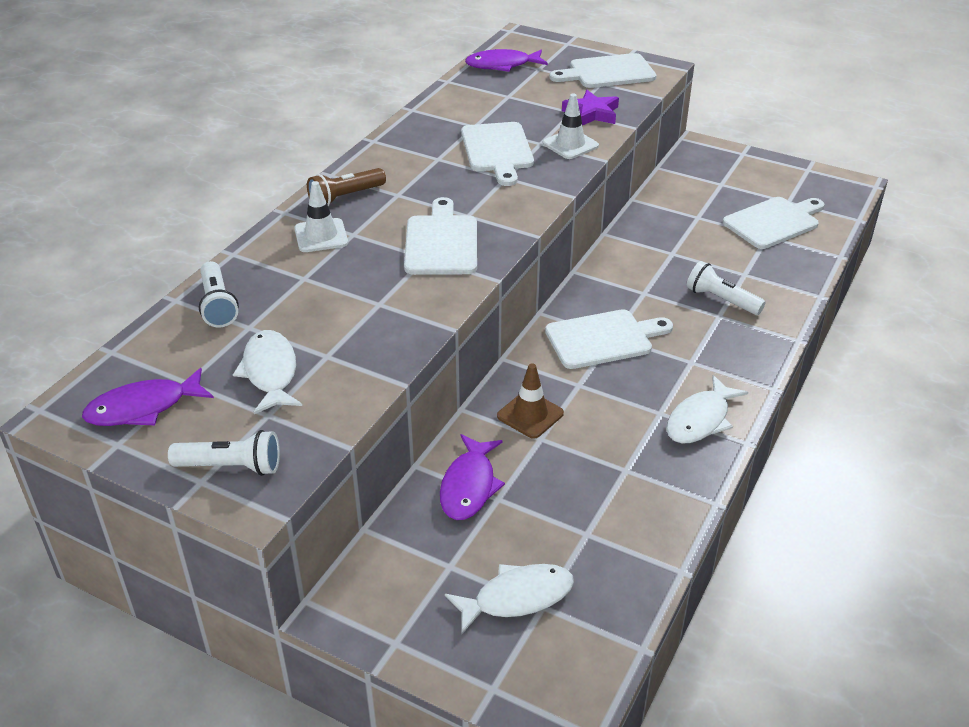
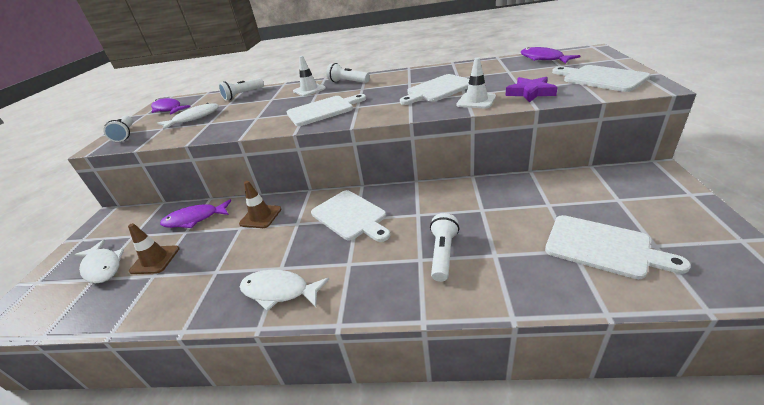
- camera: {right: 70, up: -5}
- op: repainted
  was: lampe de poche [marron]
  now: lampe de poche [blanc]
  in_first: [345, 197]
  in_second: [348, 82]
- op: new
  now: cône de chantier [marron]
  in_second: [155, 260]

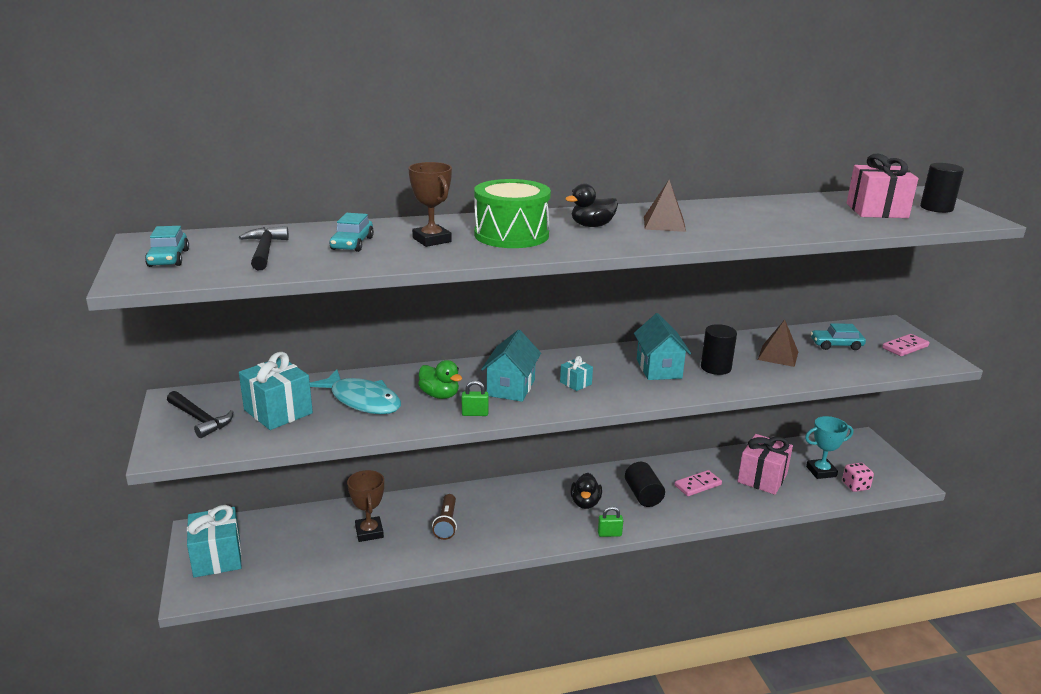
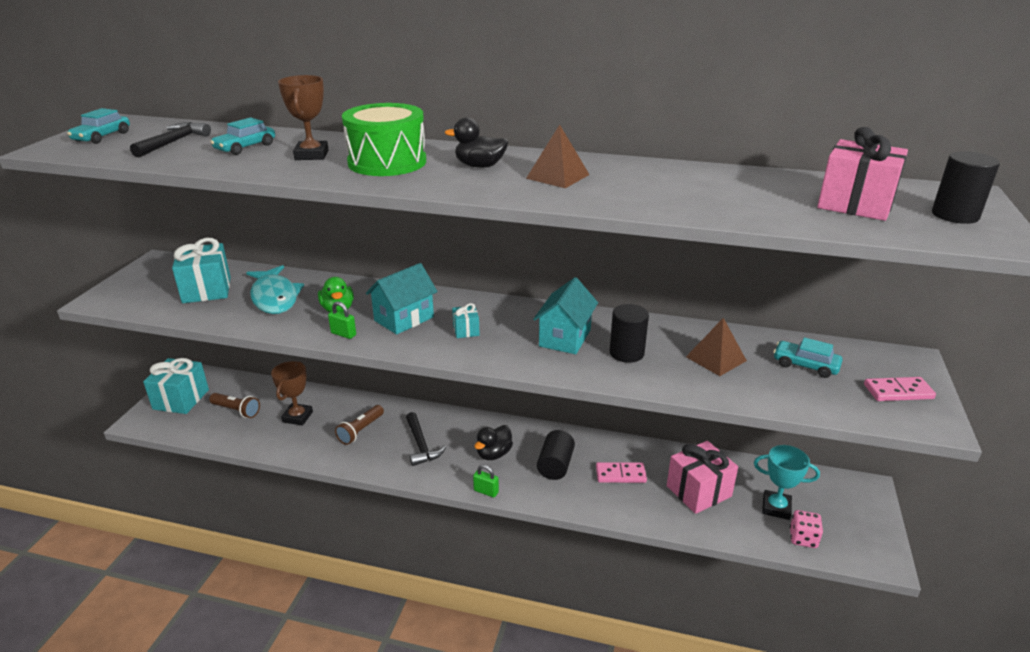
- camera: {right: 30, up: 5}
- op: shifted
  was: marteau [noir]
  in_first: [200, 419]
  in_second: [421, 445]
- op: new
  now: lampe de poche [marron]
  in_second: [236, 410]

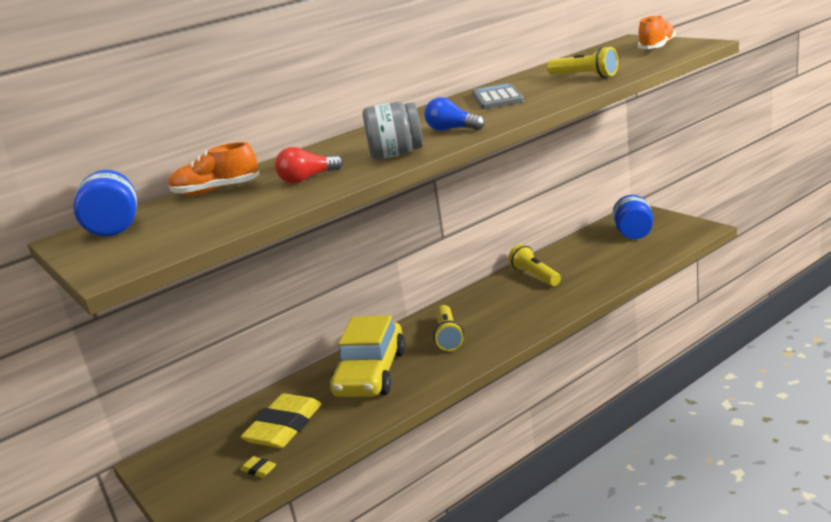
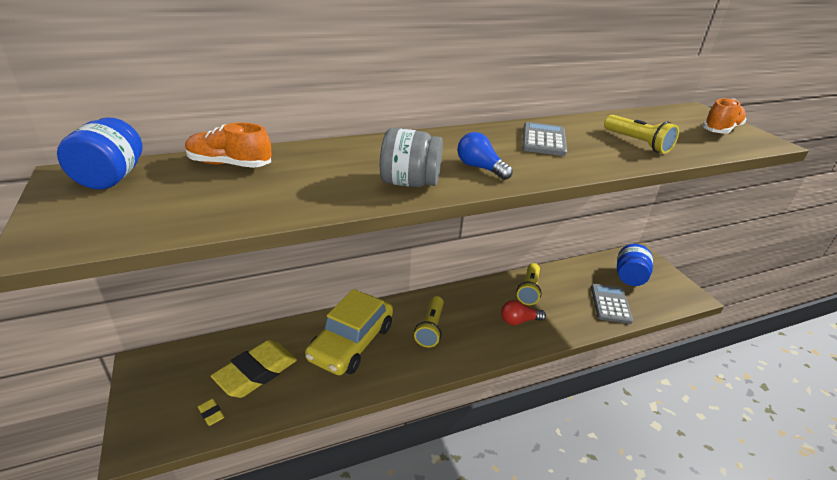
- camera: {right: 10, up: 10}
- op: shifted
  was: ampoule [rouge]
  in_first: [307, 179]
  in_second: [519, 321]
- op: rotated
  was: lampe de poche [jaune]
  in_first: [535, 276]
  in_second: [529, 290]
  clockwise: -150
- op: new
  now: calculatrice [gris]
  in_second: [610, 304]

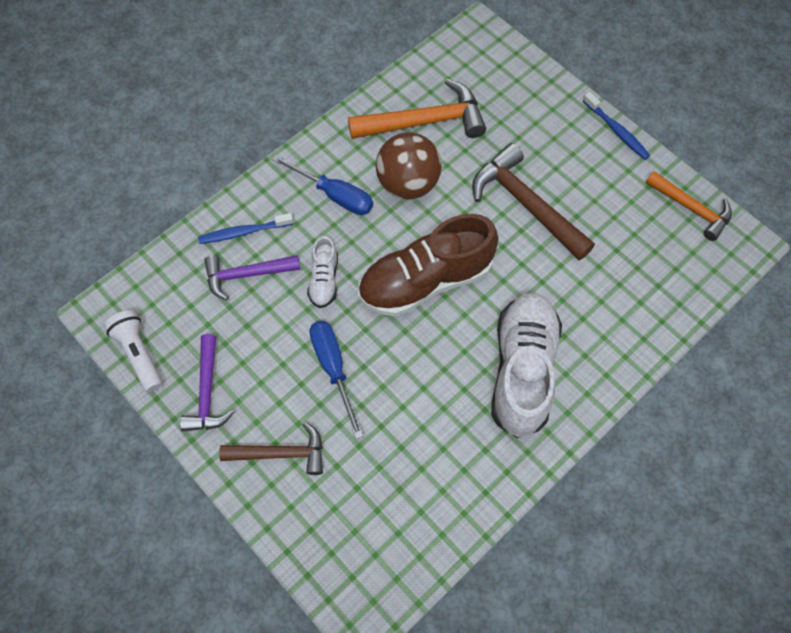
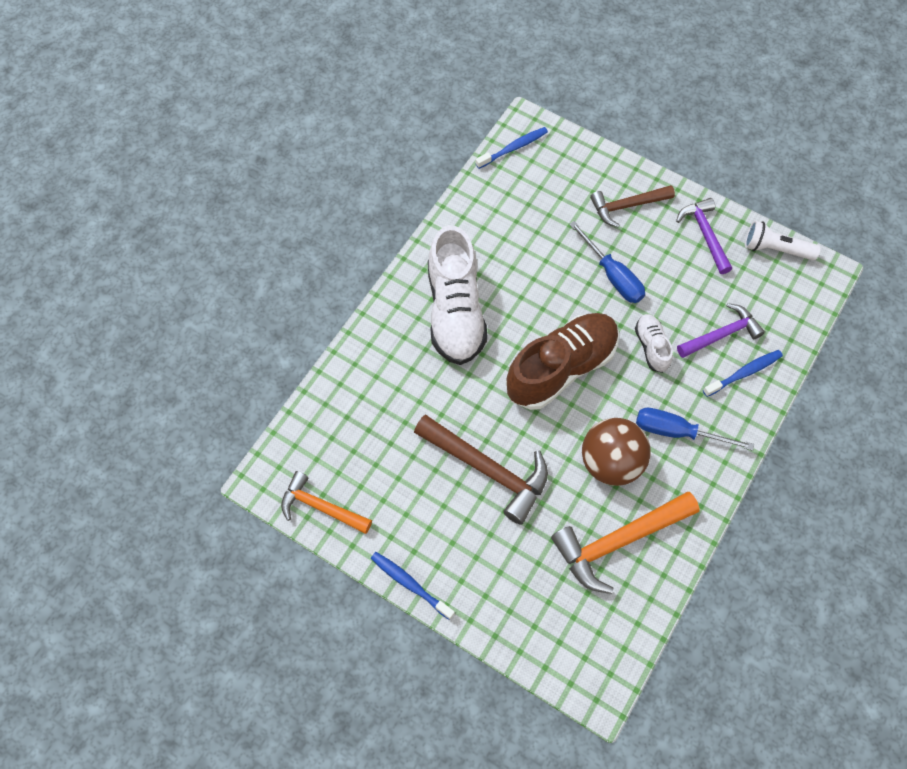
- camera: {right: 165, up: 0}
- op: rotated
  was: lampe de poche [blanc]
  in_first: [138, 354]
  in_second: [775, 249]
  clockwise: 150
- op: new
  now: brosse à dents [bleu]
  in_second: [513, 148]

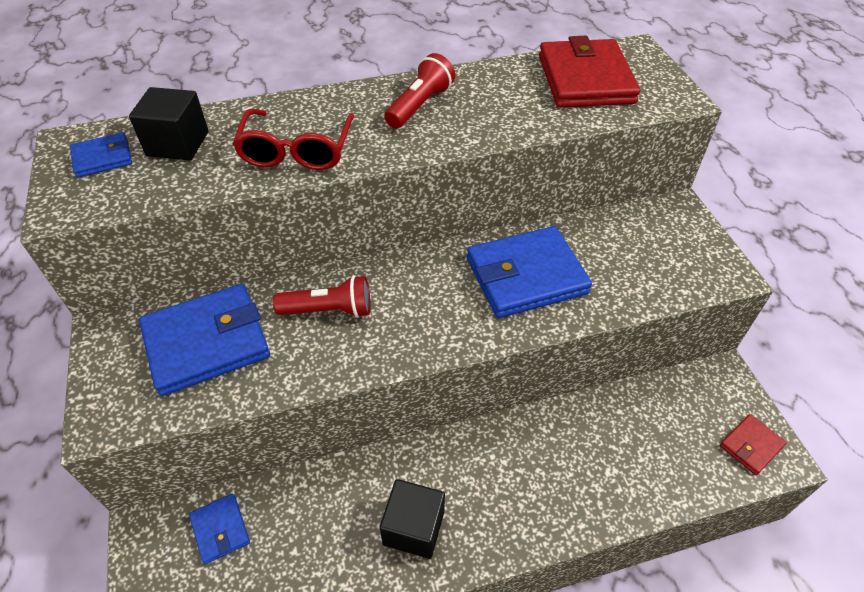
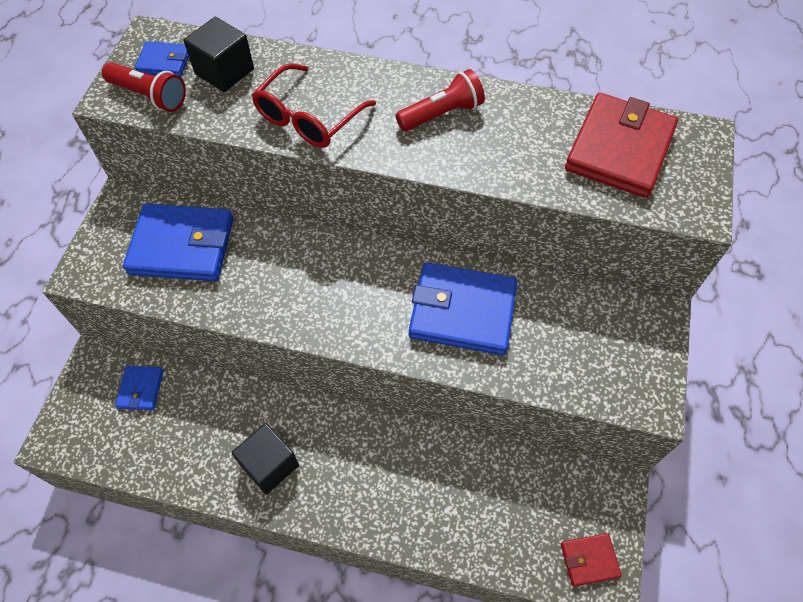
- camera: {right: 30, up: 10}
- op: shifted
  was: lampe de poche [rouge]
  in_first: [329, 310]
  in_second: [149, 96]

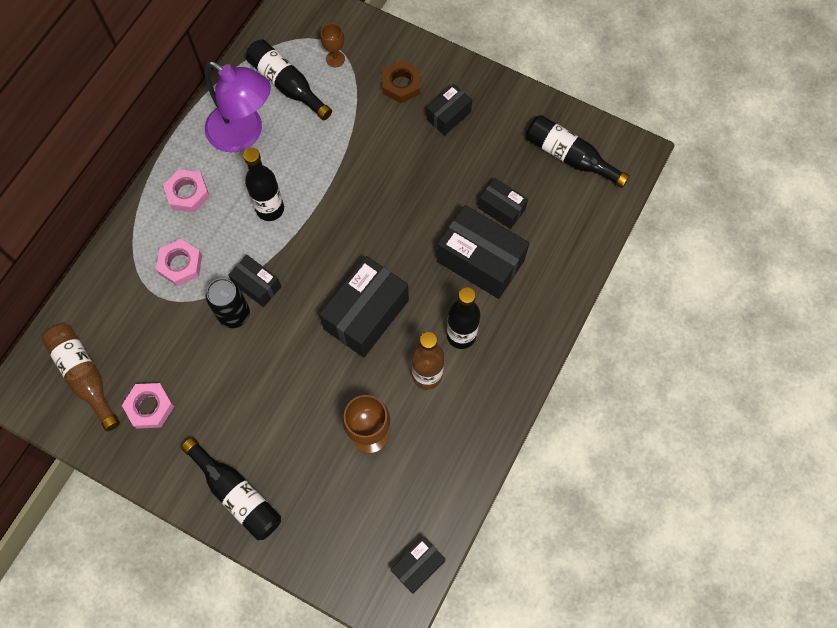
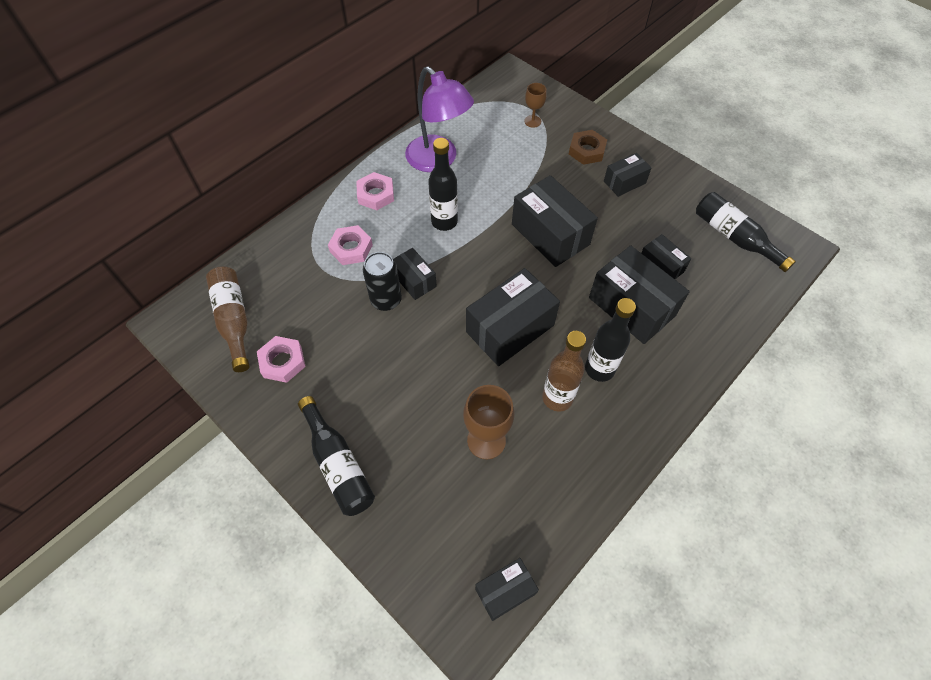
- camera: {right: 15, up: -10}
- op: gone
  was: bouteille [noir]
  in_first: [287, 85]
- op: new
  now: boîte [noir]
  in_second: [550, 234]

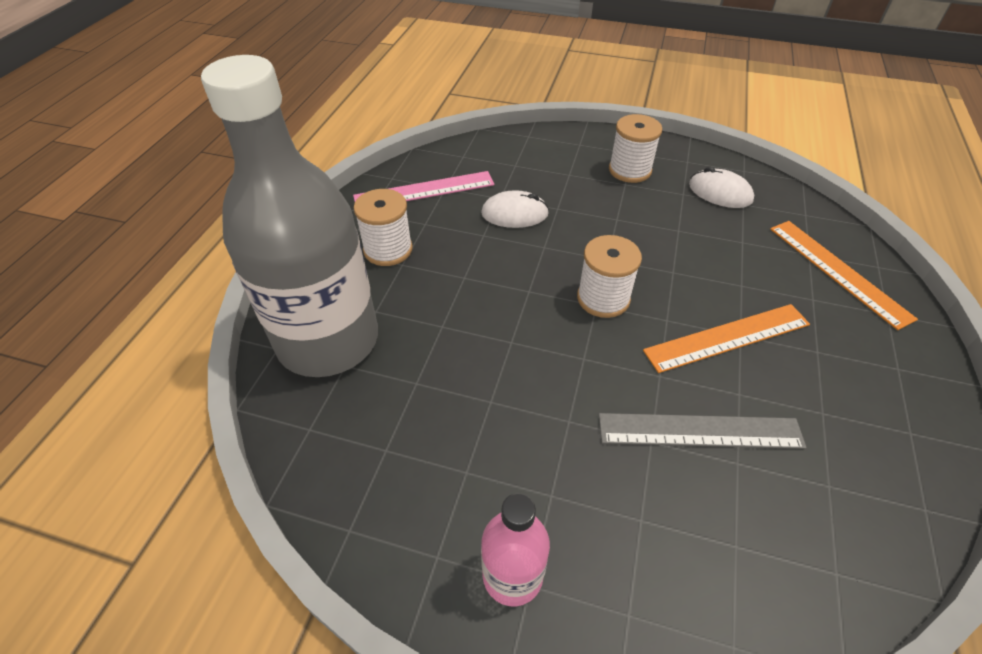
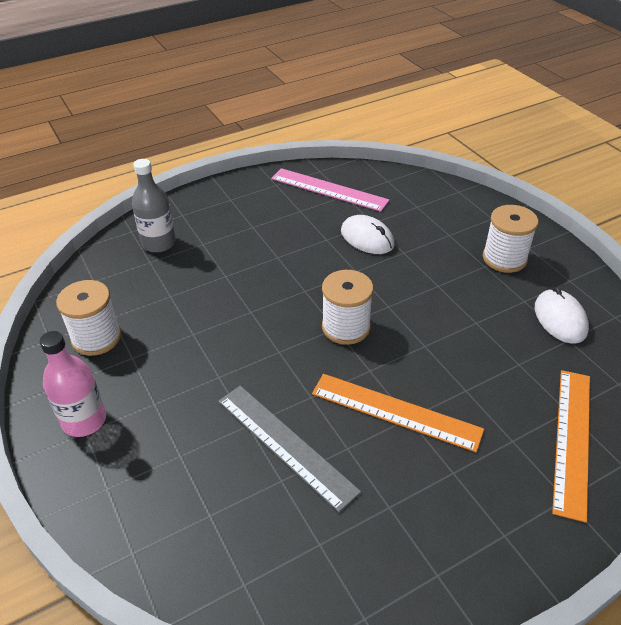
- camera: {right: 45, up: -5}
- op: scaled
  was: bouteille [gris]
  in_first: [328, 340]
  in_second: [159, 243]
  ratio: 0.45
- op: shifted
  was: bobine [blanc]
  in_first: [388, 249]
  in_second: [96, 338]

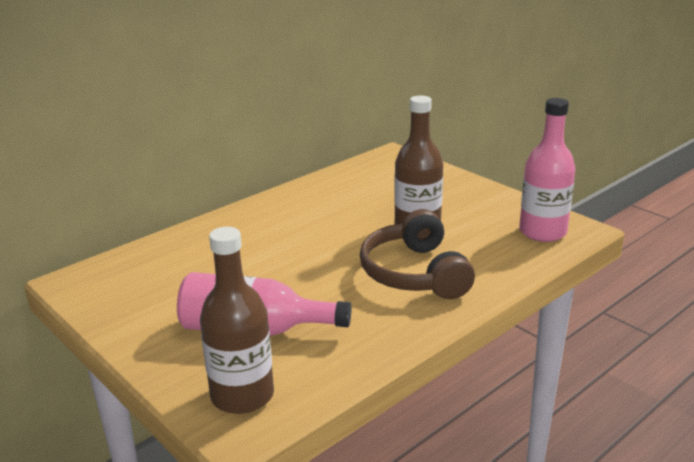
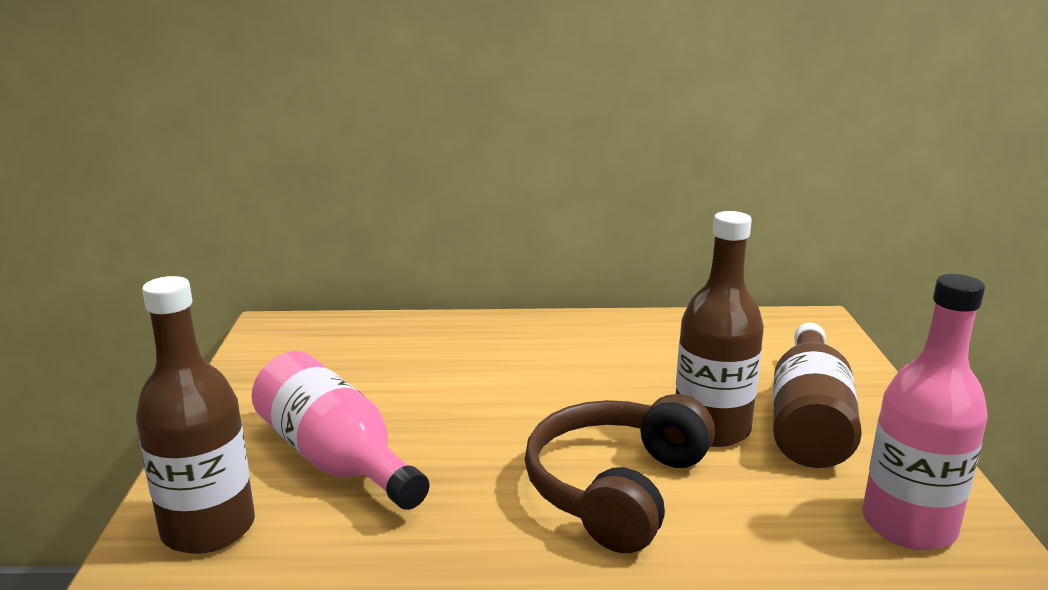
- camera: {right: 40, up: -5}
- op: new
  now: bouteille [marron]
  in_second: [808, 422]

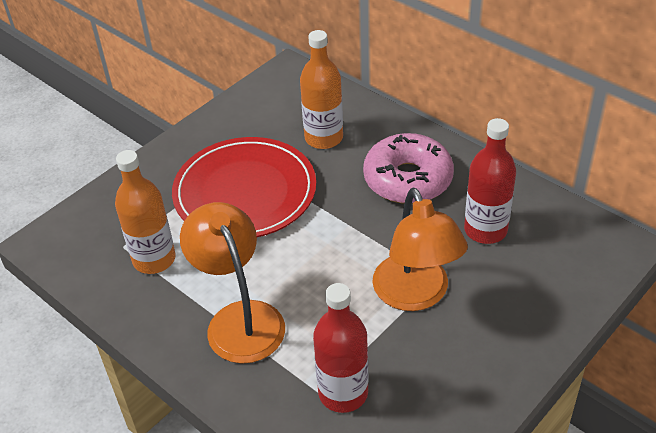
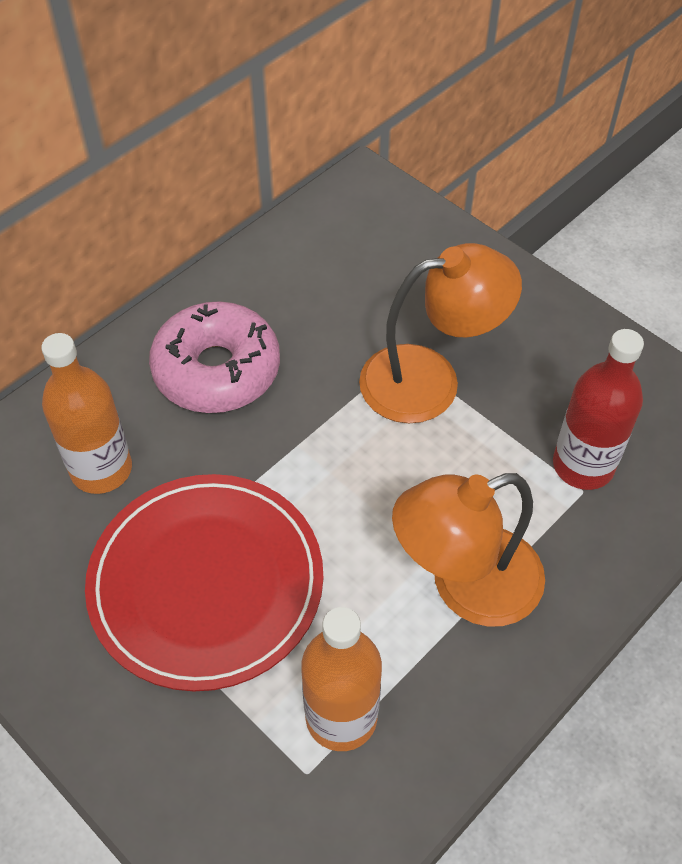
- camera: {right: -90, up: 10}
- op: gone
  was: bouteille [rouge]
  in_first: [485, 230]

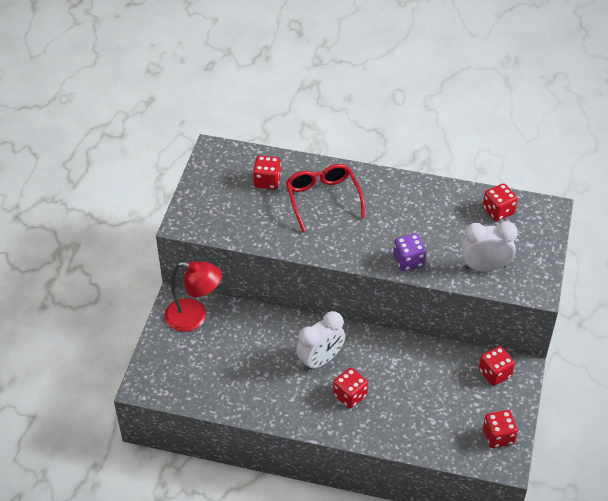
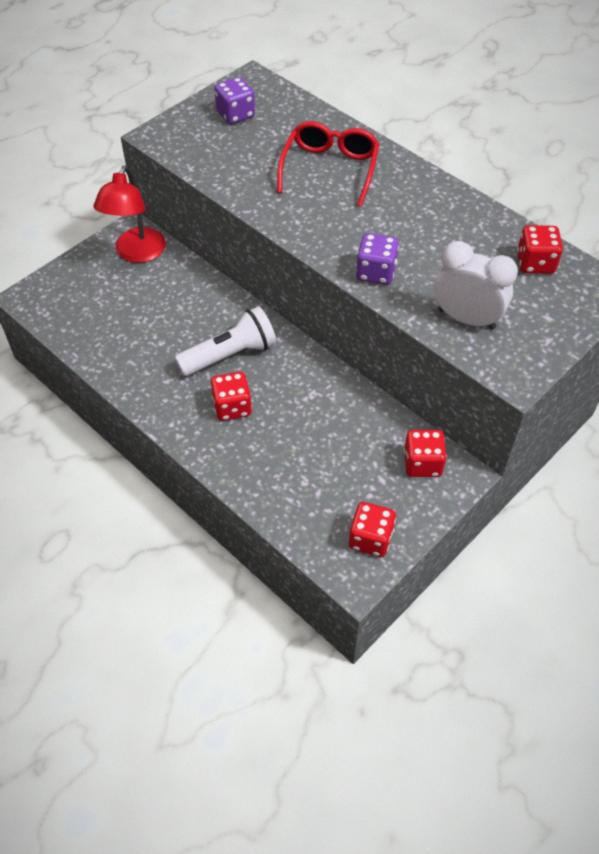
- camera: {right: 30, up: 5}
- op: rotated
  was: lampe [rouge]
  in_first: [194, 317]
  in_second: [136, 253]
  clockwise: 60
- op: gone
  was: dé [rouge]
  in_first: [267, 181]
- op: swapped
  was: réveil [blanc]
  now: lampe de poche [blanc]
  in_first: [320, 360]
  in_second: [230, 355]
- op: new
  now: dé [violet]
  in_second: [235, 114]

